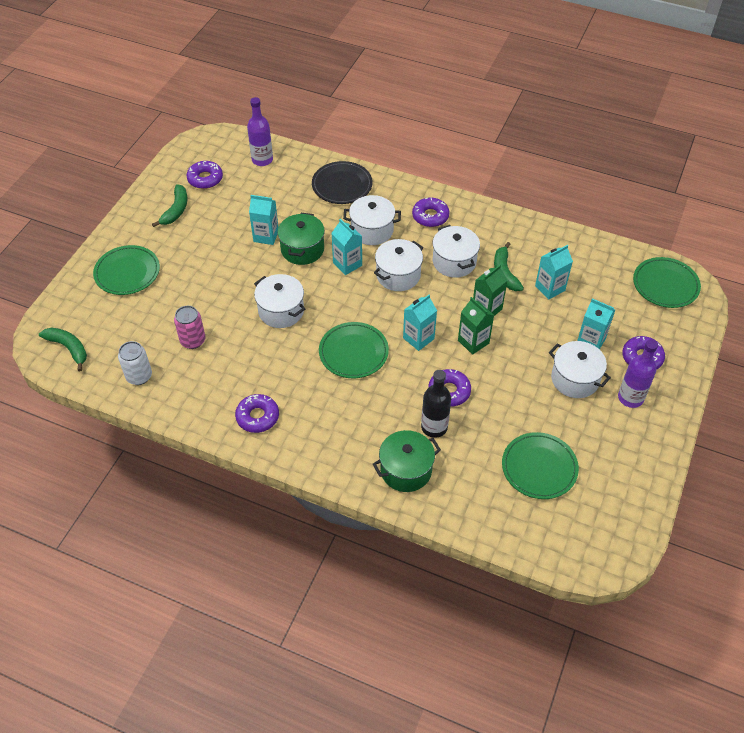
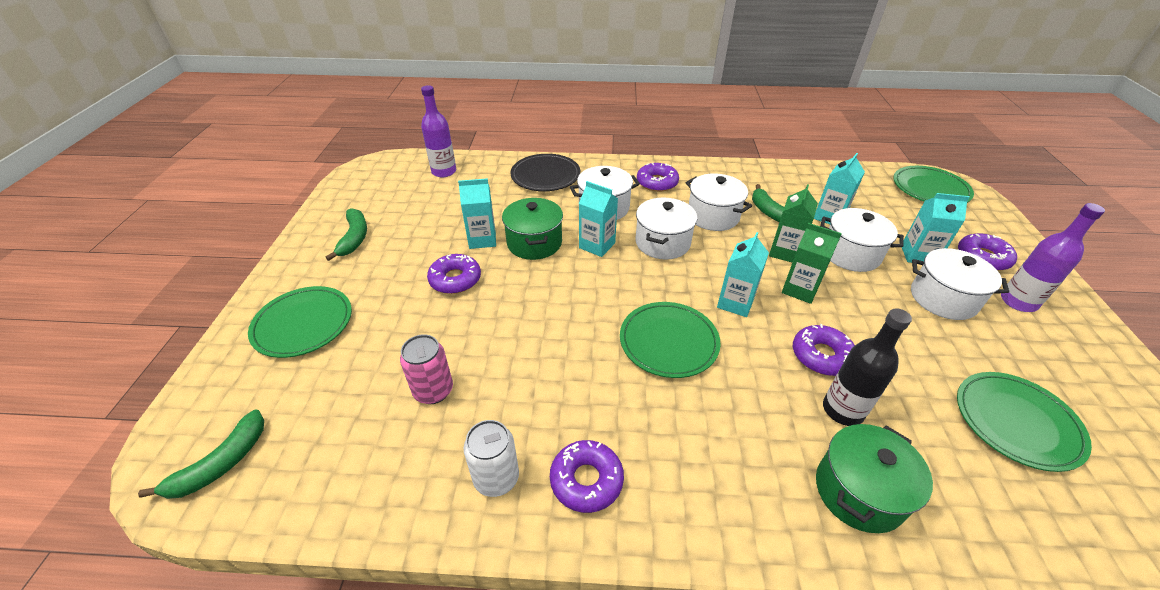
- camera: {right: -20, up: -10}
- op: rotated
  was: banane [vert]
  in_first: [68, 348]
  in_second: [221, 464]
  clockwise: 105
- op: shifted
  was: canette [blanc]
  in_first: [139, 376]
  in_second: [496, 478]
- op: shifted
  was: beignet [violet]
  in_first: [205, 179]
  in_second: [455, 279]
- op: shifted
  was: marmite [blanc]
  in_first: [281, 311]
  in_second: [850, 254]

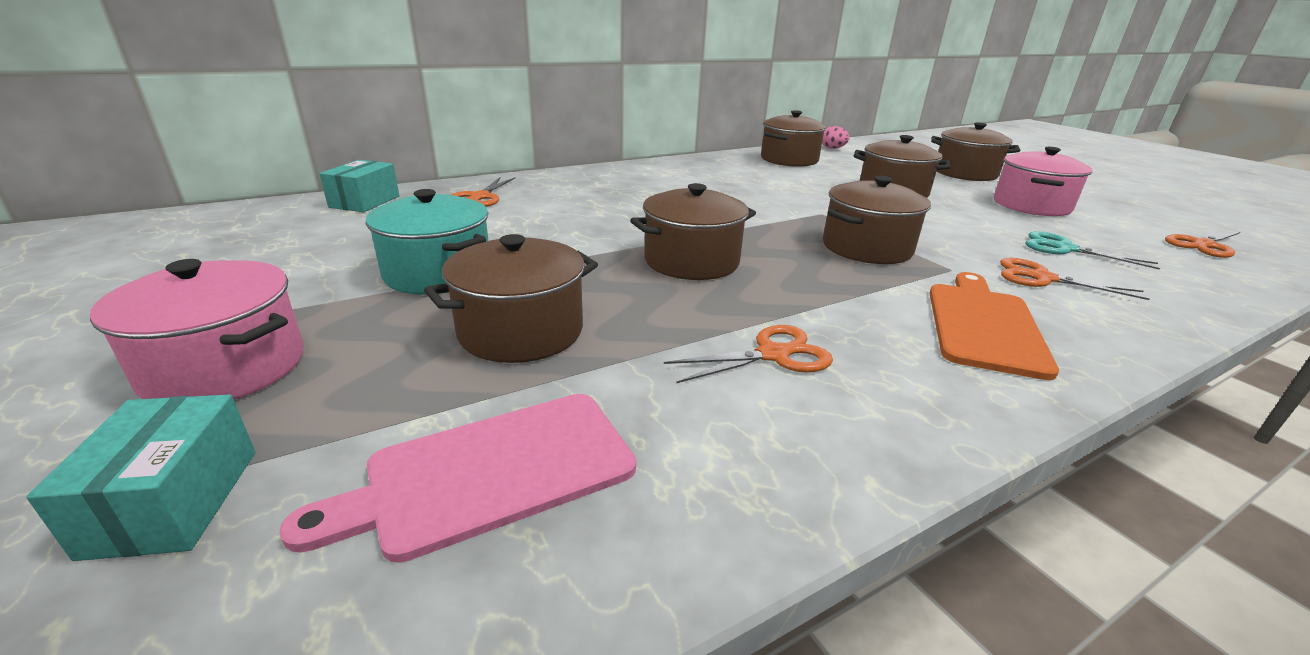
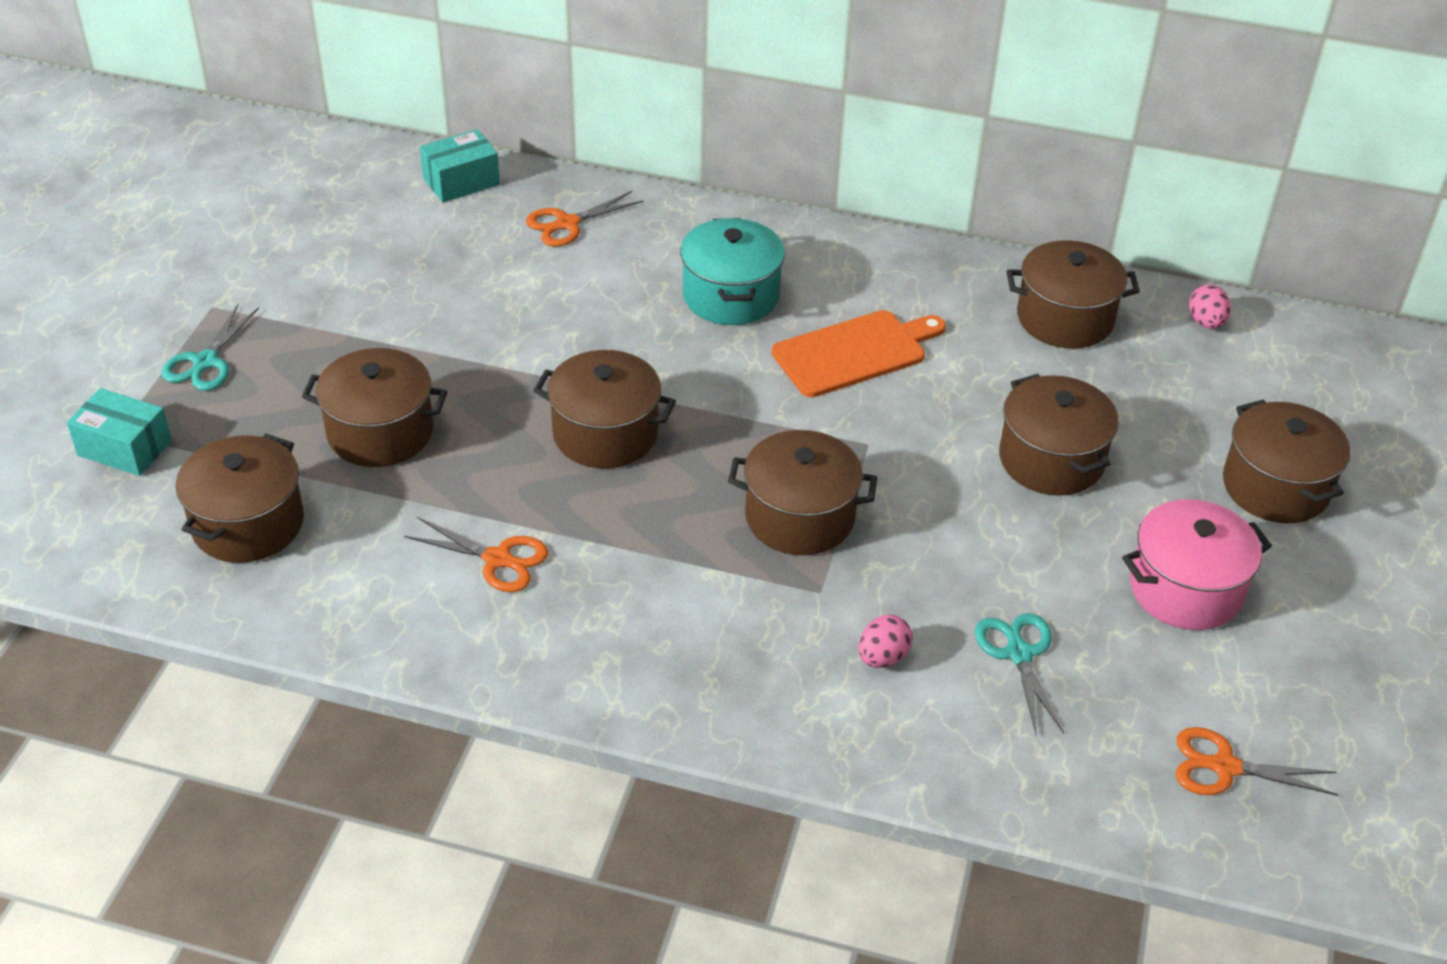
- camera: {right: 45, up: 15}
- op: rotated
  was: boîte [turquoise]
  in_first: [174, 501]
  in_second: [124, 448]
  clockwise: 75
- op: swapped
  was: marmite [rose]
  now: ciseaux [turquoise]
  in_first: [225, 368]
  in_second: [205, 362]
- op: swapped
  was: planche à découper [rose]
  now: marmite [marron]
  in_first: [490, 472]
  in_second: [248, 524]
- op: shifted
  was: marmite [turquoise]
  in_first: [438, 273]
  in_second: [731, 296]
- op: shifted
  was: planche à découper [orange]
  in_first: [983, 325]
  in_second: [854, 352]
- op: swapped
  was: ciseaux [orange]
  now: œuf [rose]
  in_first: [1042, 278]
  in_second: [882, 657]

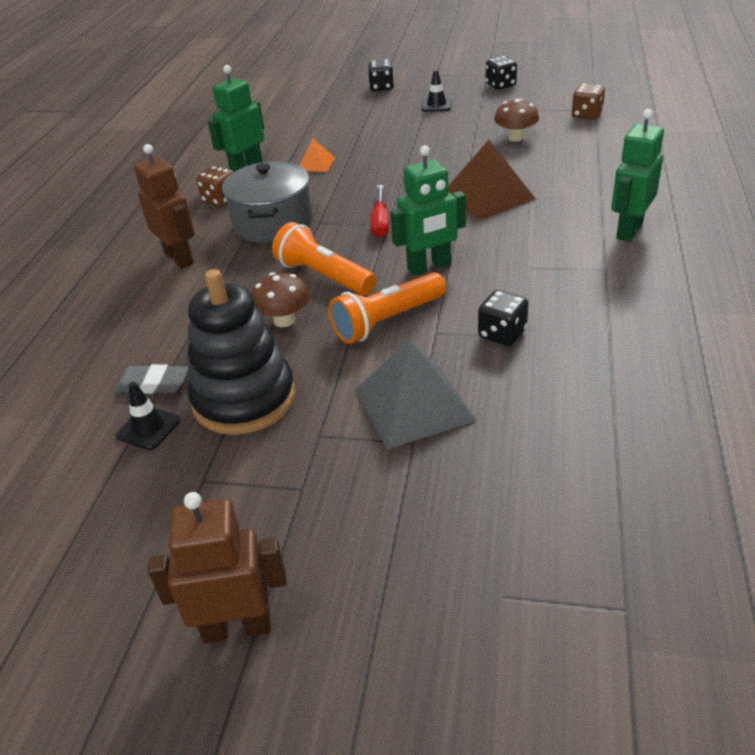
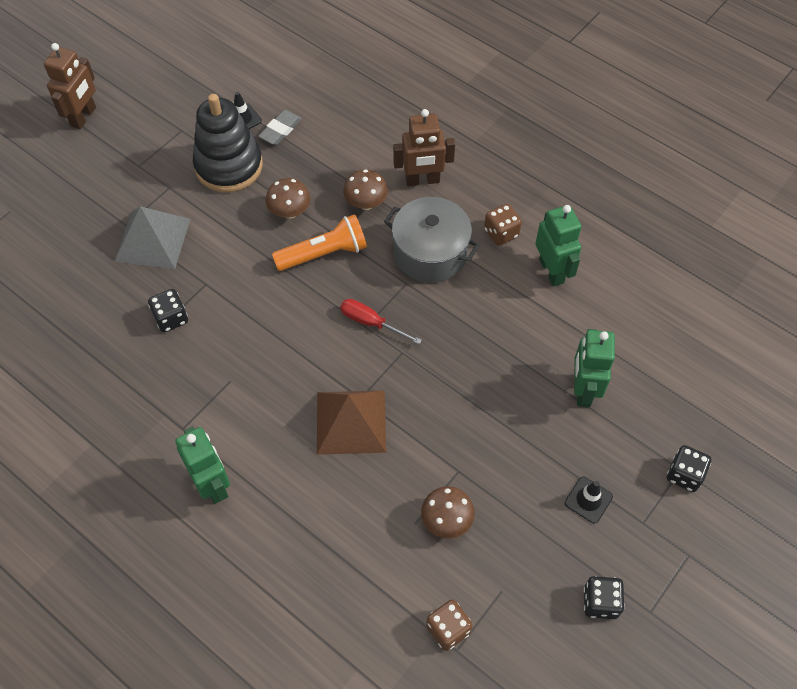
- camera: {right: 115, up: 20}
- op: gone
  was: pyramide [orange]
  in_first: [316, 164]
- op: gone
  was: lampe de poche [orange]
  in_first: [387, 321]
- op: shifted
  was: robot [vert]
  in_first: [429, 267]
  in_second: [583, 390]
- op: new
  now: champignon [marron]
  in_second: [366, 203]

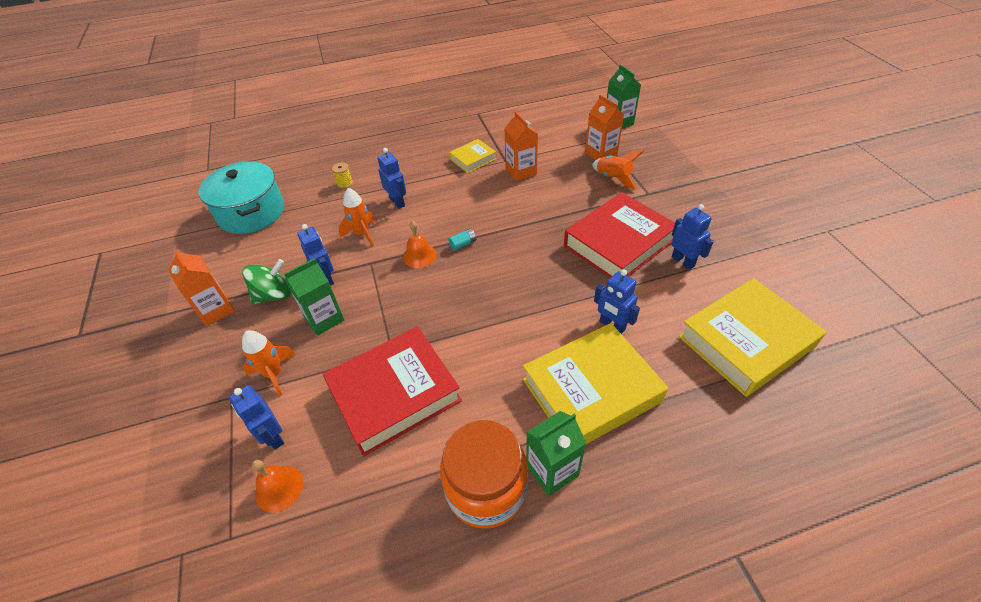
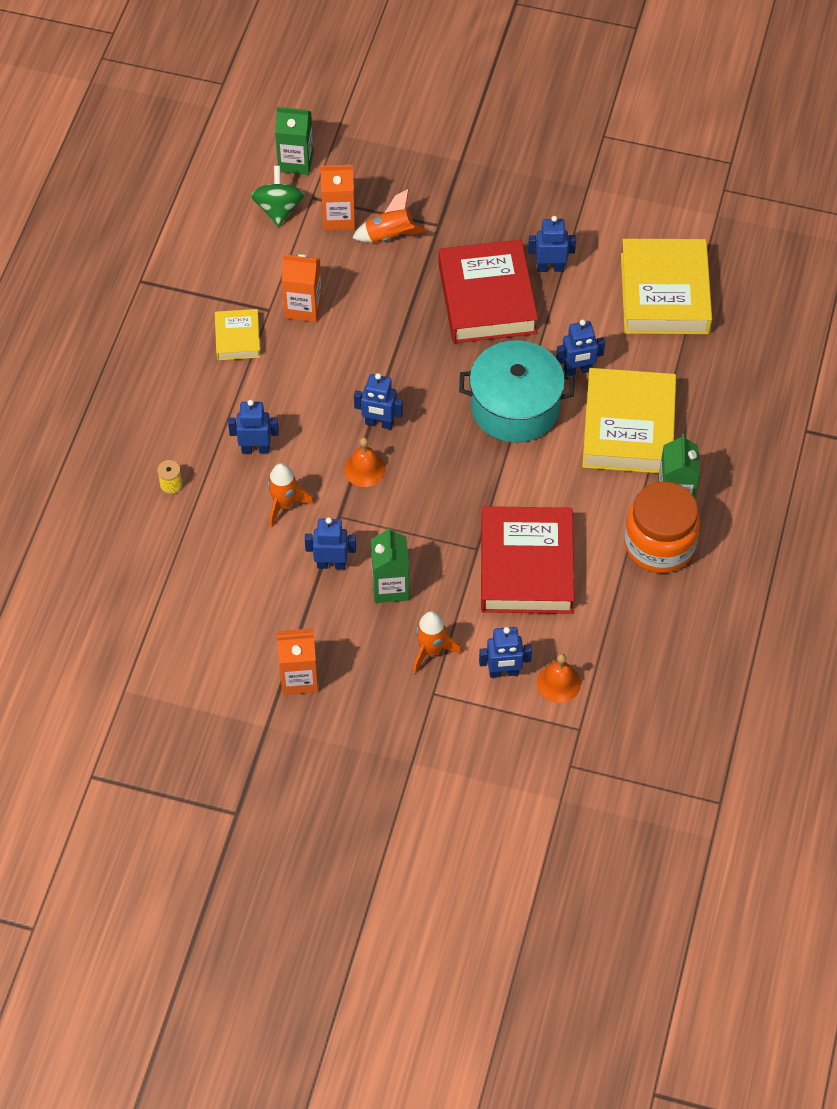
- camera: {right: -60, up: 10}
- op: shifted
  was: marmite [turquoise]
  in_first: [251, 212]
  in_second: [515, 407]
- op: shifted
  was: toupie [vert]
  in_first: [274, 295]
  in_second: [278, 209]
- op: swapped
  was: pile [turquoise]
  now: robot [bleu]
  in_first: [463, 244]
  in_second: [379, 423]

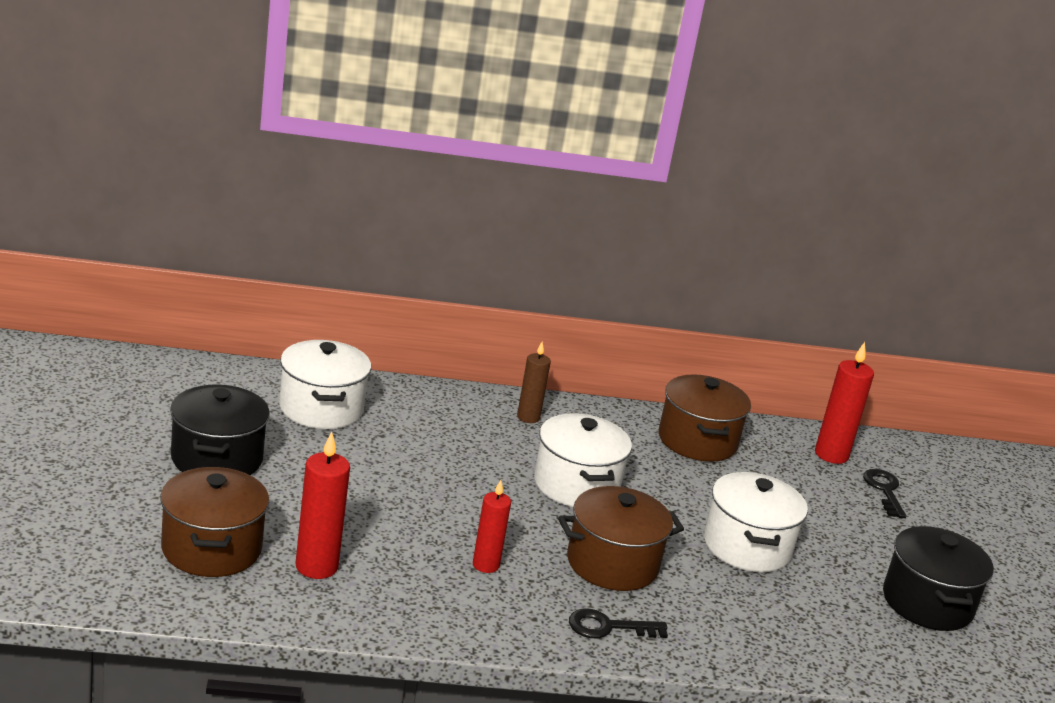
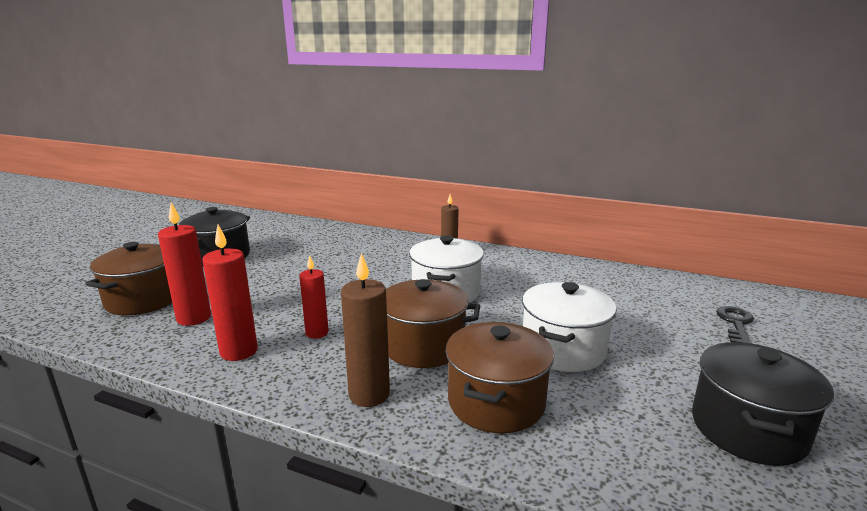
- camera: {right: 30, up: -5}
- op: gone
  was: marmite [blanc]
  in_first: [321, 408]
- op: swapped
  was: clé [noir]
  now: bougie [marron]
  in_first: [608, 627]
  in_second: [369, 394]
- op: shifted
  was: marmite [marron]
  in_first: [697, 441]
  in_second: [496, 402]
- op: shifted
  was: bougie [rouge]
  in_first: [831, 455]
  in_second: [239, 351]

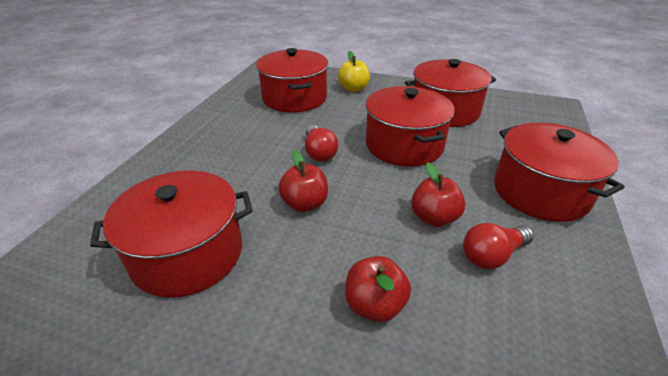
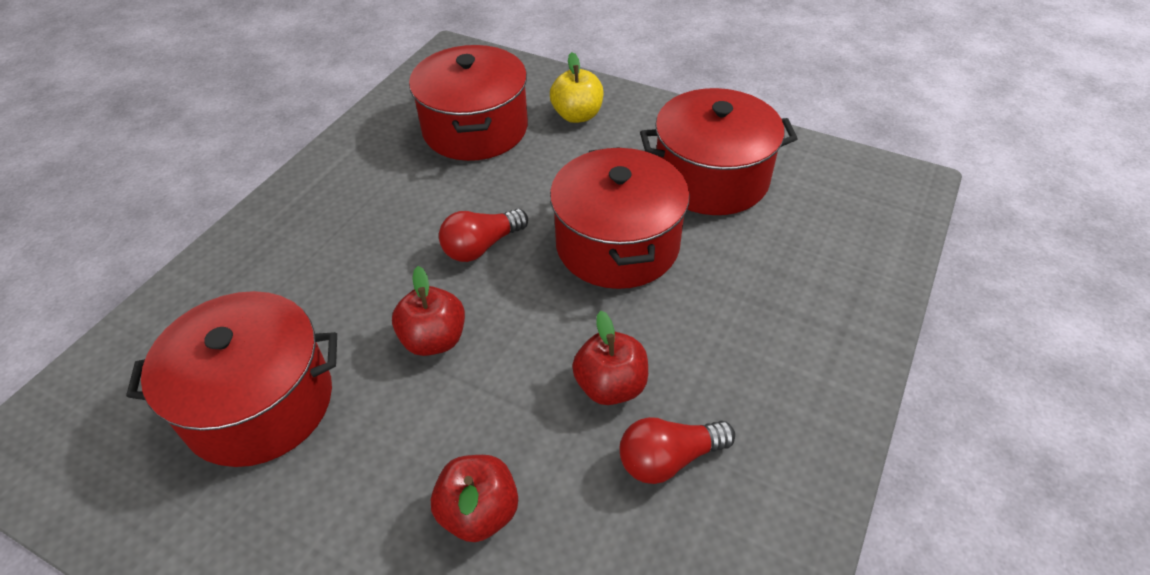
- camera: {right: 10, up: 10}
- op: rotated
  was: ampoule [rouge]
  in_first: [319, 152]
  in_second: [481, 246]
  clockwise: 60
- op: gone
  was: marmite [rouge]
  in_first: [540, 192]

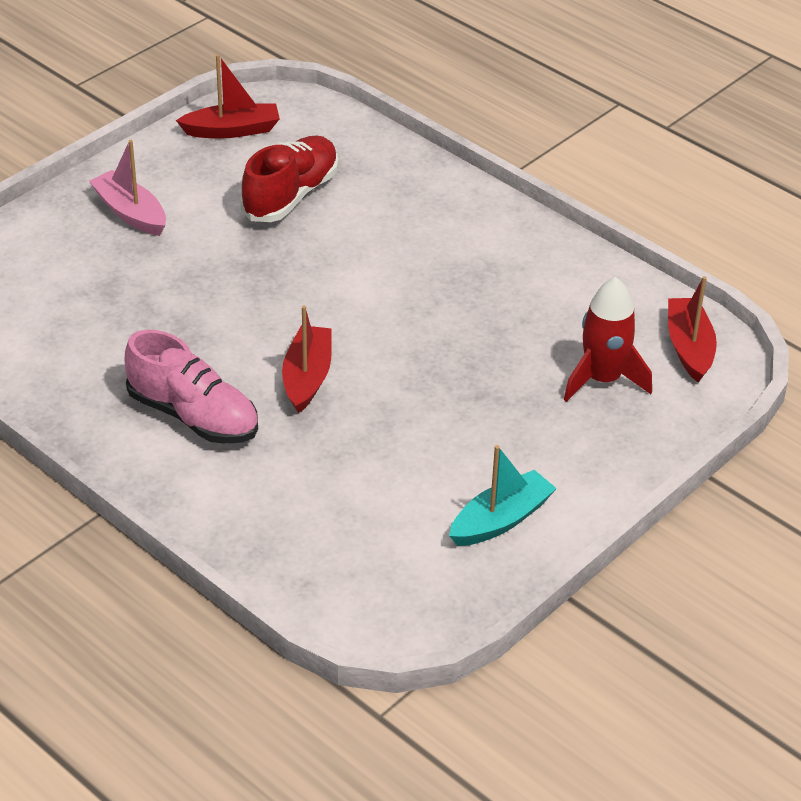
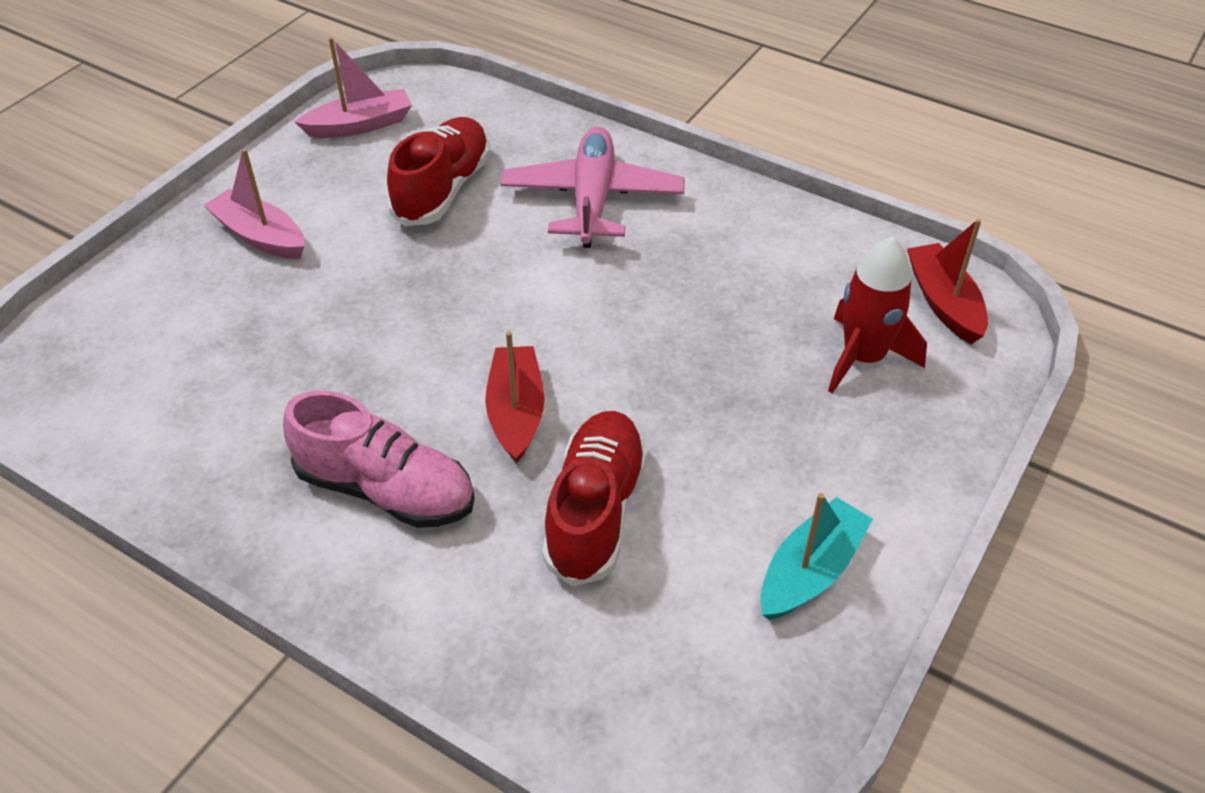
- camera: {right: -10, up: 5}
- op: repainted
  was: bateau [rouge]
  now: bateau [rose]
  in_first: [232, 130]
  in_second: [360, 125]
- op: new
  now: avion [rose]
  in_second: [592, 199]
- op: new
  now: chaussure [rouge]
  in_second: [595, 511]

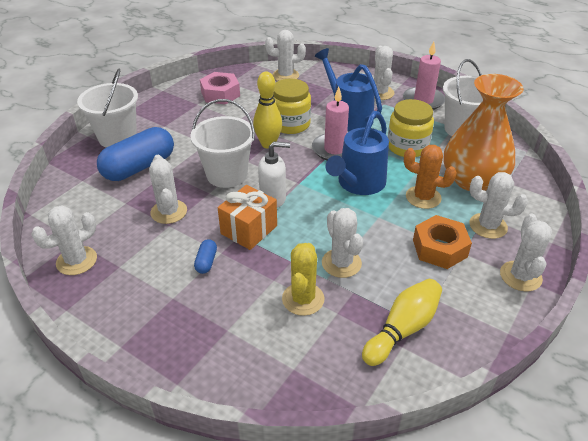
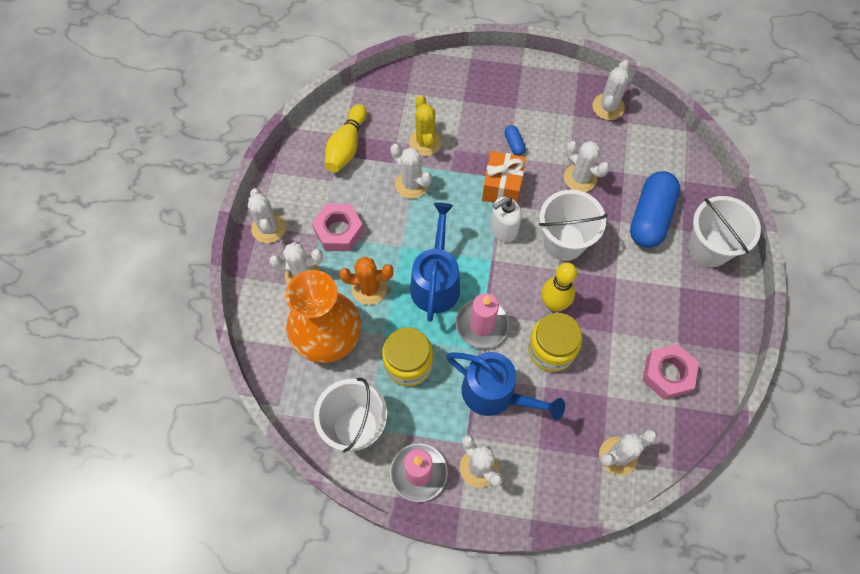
- camera: {right: 155, up: 25}
- op: repainted
  was: écrou [orange]
  now: écrou [rose]
  in_first: [439, 248]
  in_second: [339, 231]

